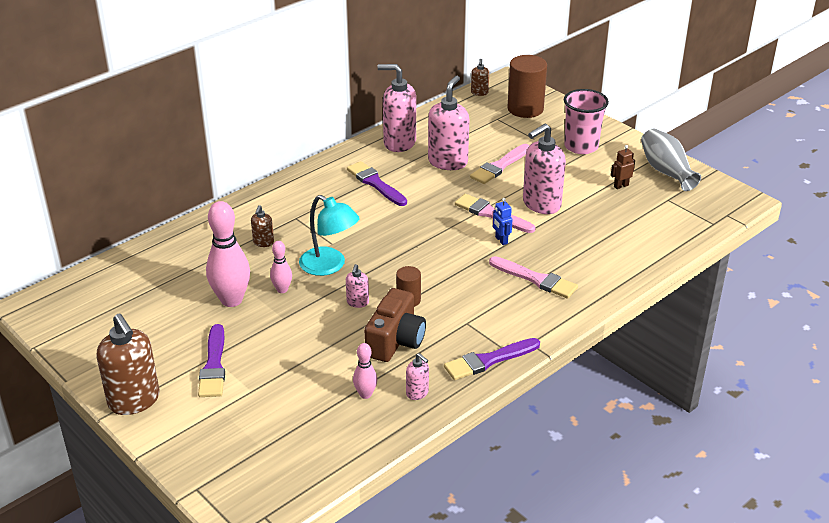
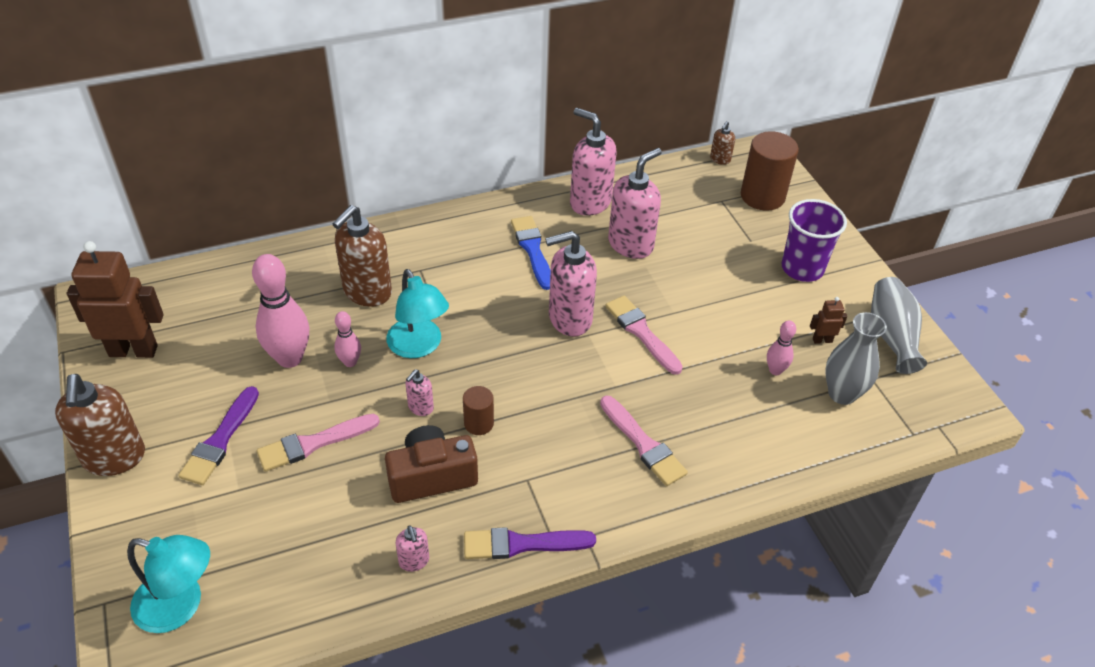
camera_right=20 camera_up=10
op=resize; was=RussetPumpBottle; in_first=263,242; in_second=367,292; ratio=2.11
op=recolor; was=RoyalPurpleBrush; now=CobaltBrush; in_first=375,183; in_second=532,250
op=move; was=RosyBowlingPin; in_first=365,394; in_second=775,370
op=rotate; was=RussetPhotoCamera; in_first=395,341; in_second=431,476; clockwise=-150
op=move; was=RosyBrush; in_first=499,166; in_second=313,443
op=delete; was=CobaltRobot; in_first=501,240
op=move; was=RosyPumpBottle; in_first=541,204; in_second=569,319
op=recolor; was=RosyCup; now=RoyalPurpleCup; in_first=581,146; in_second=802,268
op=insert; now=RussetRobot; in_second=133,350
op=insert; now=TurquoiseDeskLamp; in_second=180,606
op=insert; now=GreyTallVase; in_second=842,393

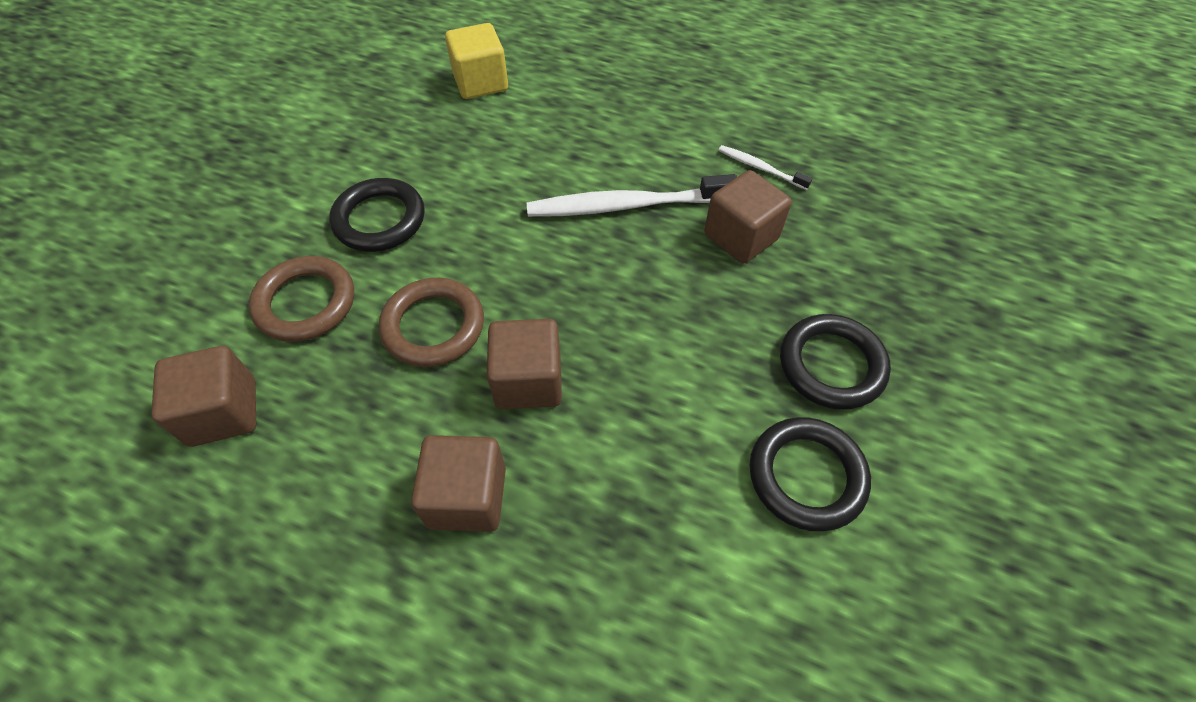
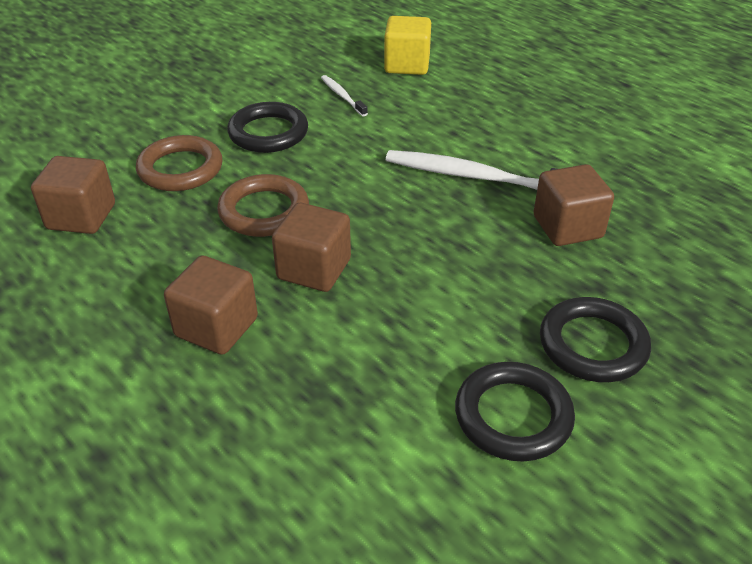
camera_right=25 camera_up=-15
op=move; was=PureWhiteToothBrush; in_first=760,168; in_second=342,96

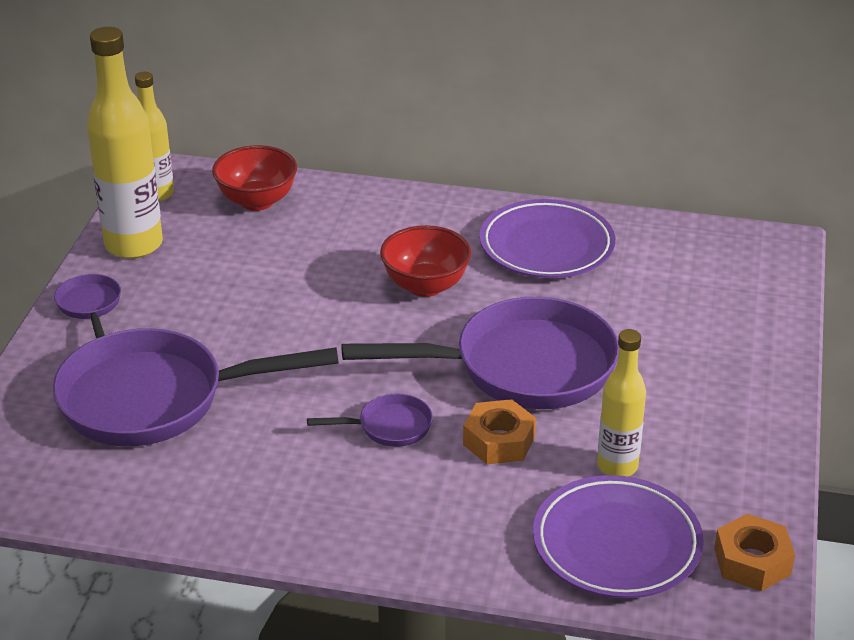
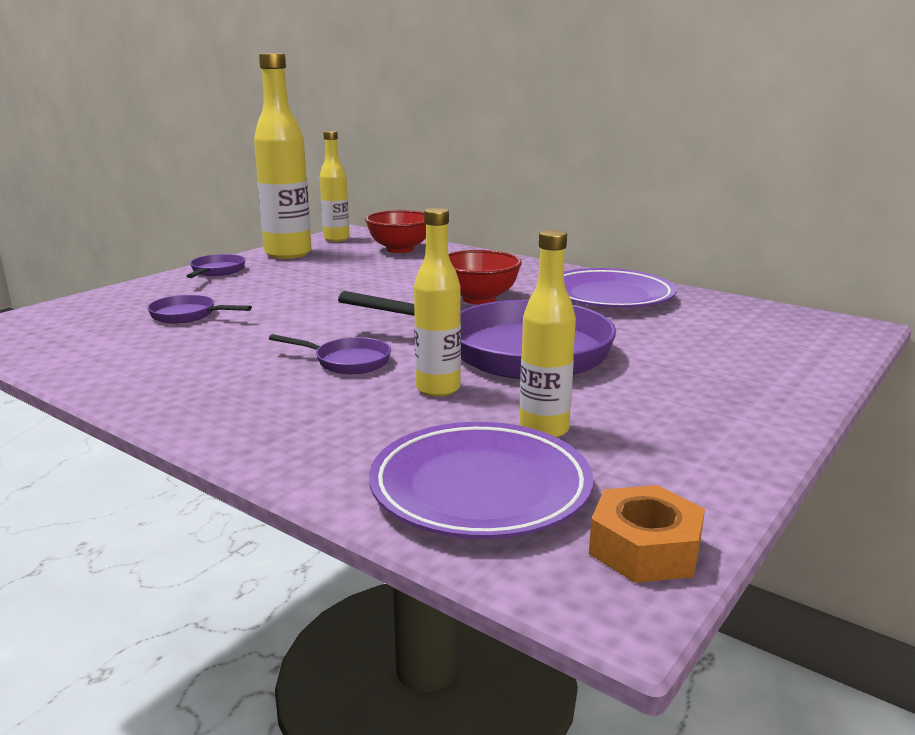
camera_right=25 camera_up=-15
op=resize; was=RoyalPurpleSkillet; in_first=155,399; in_second=188,315; ratio=0.44
op=replace; was=BrightOrangeNut; now=BrightYellowDrinkBottle; in_first=499,441; in_second=438,389

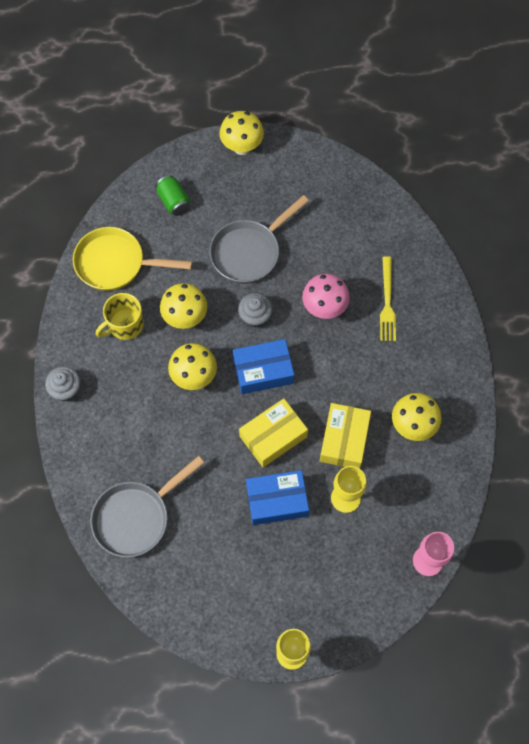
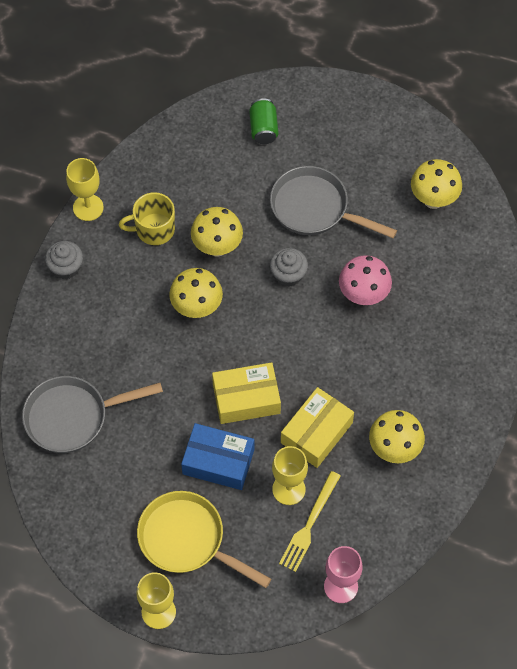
camera_right=25 camera_up=-5
op=move; was=BrightYellowSkillet; in_first=116,263; in_second=187,540
op=rotate; was=GreySkillet; in_first=249,252; in_second=315,208; clockwise=45
op=move; was=BrightYellowToadstool; in_first=242,147; in_second=433,200
op=delete; was=CobaltPackage; in_first=263,371
op=move; was=BrightYellowFork; in_first=387,302; in_second=309,524
op=insert; now=BrightYellowGoblet; in_second=88,207

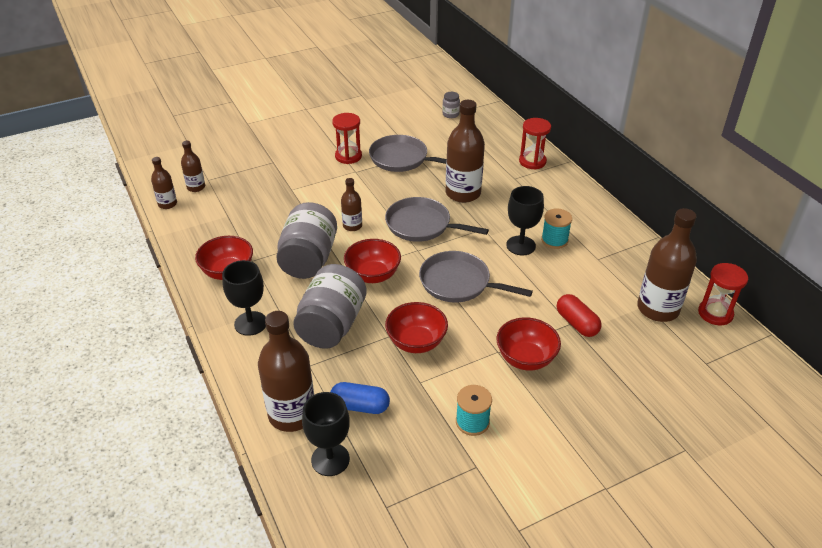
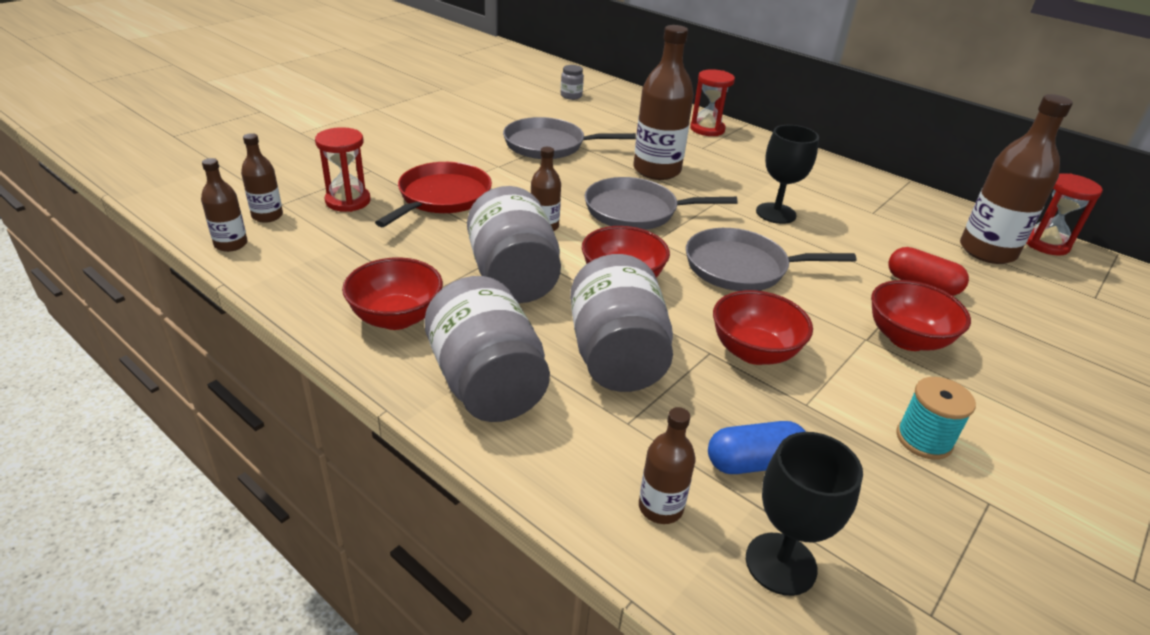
camera_right=-25 camera_up=-5
op=replace; was=BlackGoblet; now=GreyJamJar; in_first=250,323; in_second=487,383
op=resize; was=RussetDrinkBottle; in_first=292,414; in_second=660,507; ratio=0.52
op=move; was=CrimsonHourglass; in_first=348,156; in_second=348,201
op=delete; was=TurquoiseSpool; in_first=554,240
op=insert; now=CrimsonSkillet; in_second=442,197

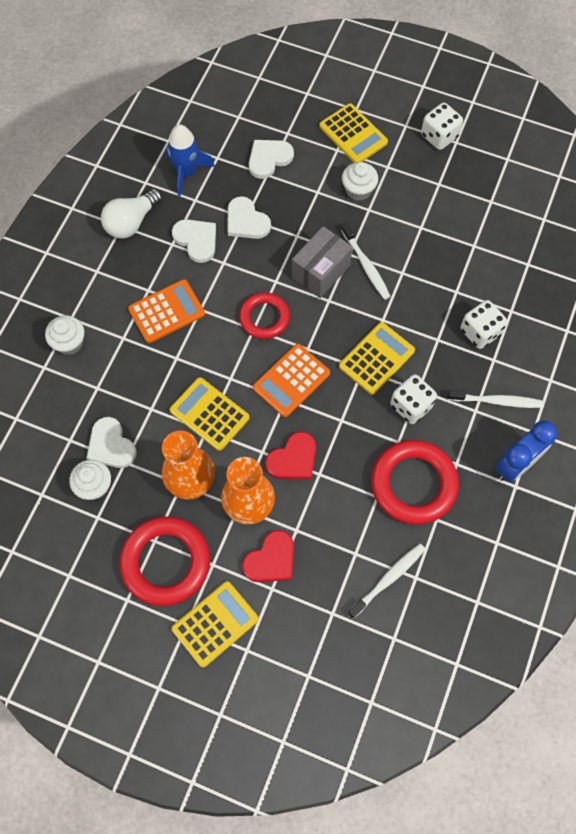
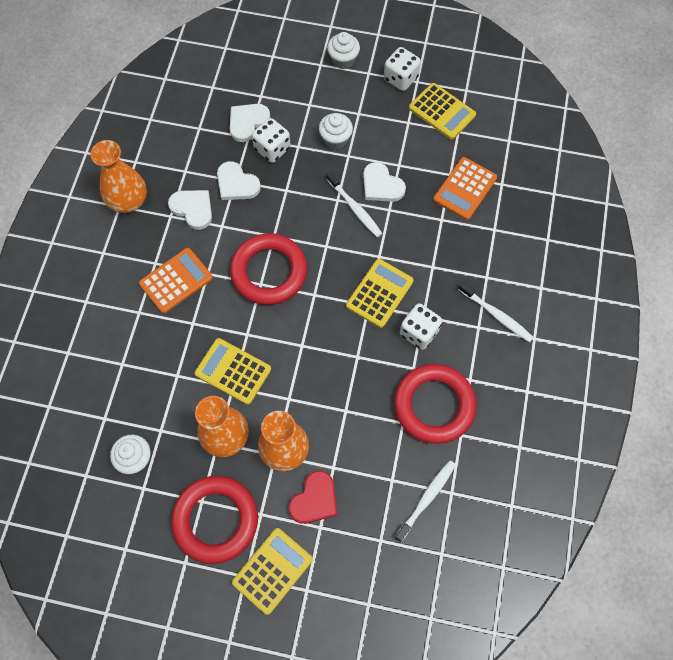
camera_right=-10 camera_up=0
op=move; was=PureWhiteMuffin; in_first=69,343; in_second=343,60
op=move; was=PureWhiteLoveHeart; in_first=111,445; in_second=381,185
op=replace; was=PureWhiteLightBulb; now=BrightOrangeTallVase; in_first=131,222; in_second=128,201
op=delete; was=CobaltSpaceship; in_first=186,172
op=resize; was=CrimsonTorus; in_first=264,318; in_second=269,272; ratio=1.61
op=move; was=BrightOrangeAddingMachine; in_first=291,380; in_second=465,189
op=delete; was=CrimsonLoveHeart; in_first=293,459
op=delete; was=GreyPackage; in_first=321,271
op=move; was=BrightYellowAddingMachine; in_first=353,134; in_second=442,111
op=rotate; was=PureWhiteToothBrush; in_first=497,401; in_second=496,315; clockwise=45
op=move; was=PureWhiteGameDie; in_first=480,332; in_second=272,149
op=delete; was=CobaltBedsideClock; in_first=516,465

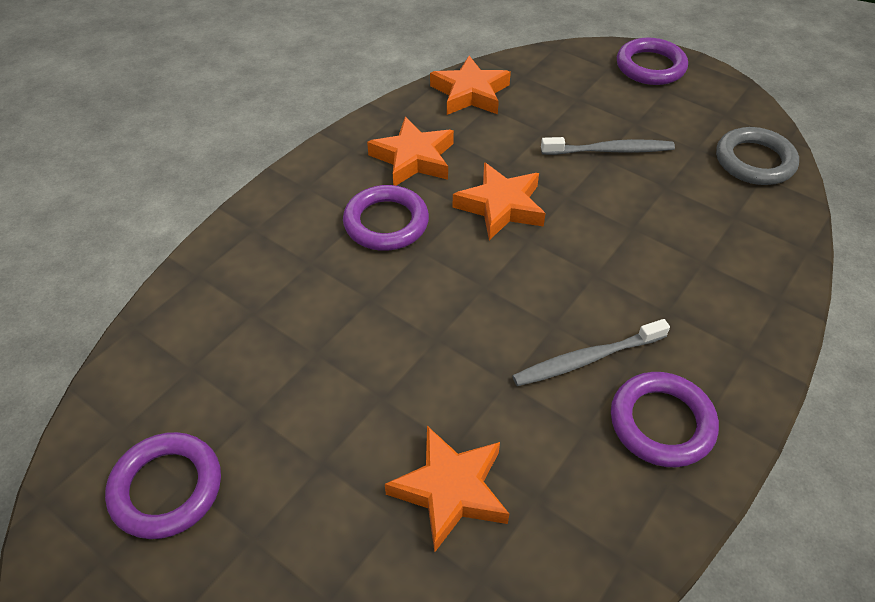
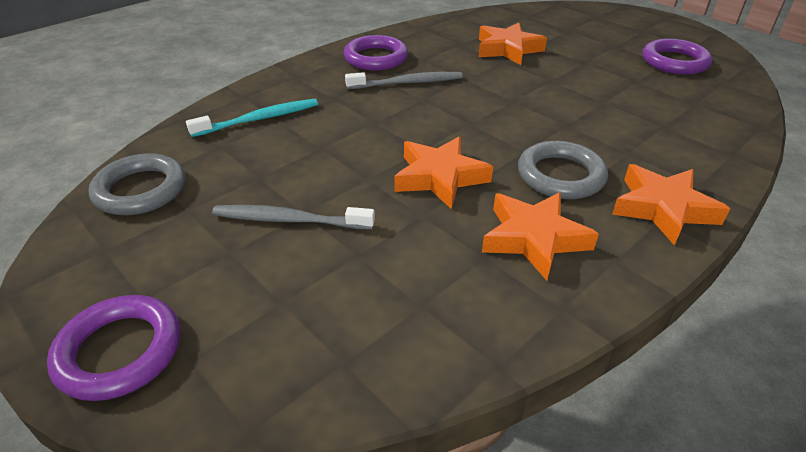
camera_right=-170 camera_up=-10
op=recolor; was=RoyalPurpleTorus; now=GreyTorus; in_first=386,223; in_second=560,175
op=move; was=BrightOrangeStar; in_first=470,93; in_second=663,208
op=insert; now=TurquoiseToothBrush; in_second=259,119

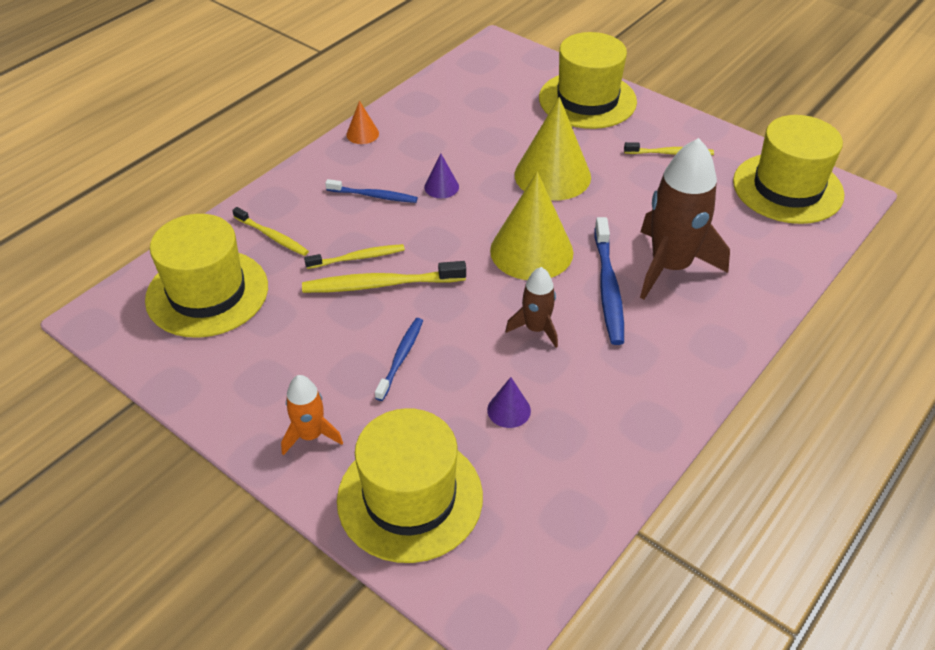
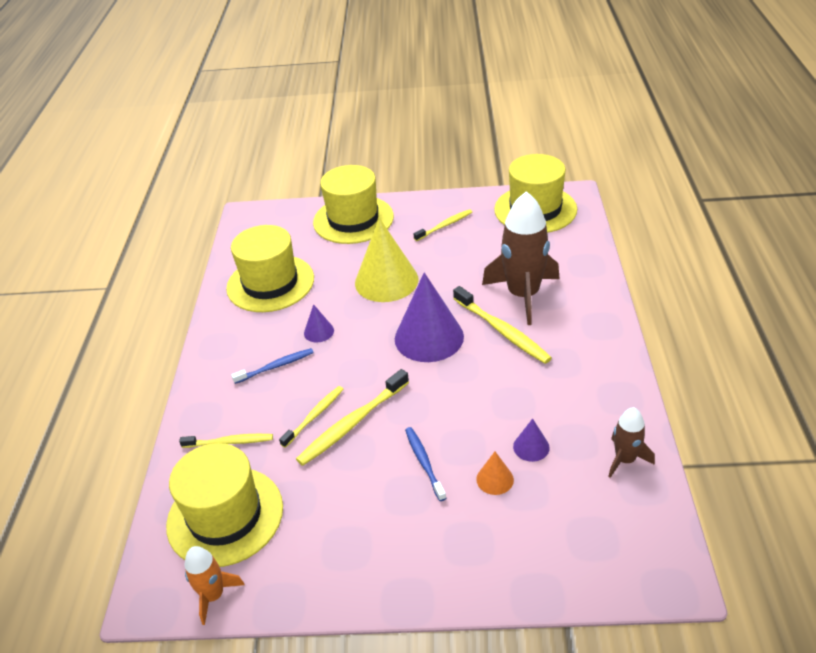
camera_right=-35 camera_up=-5
op=move; was=BrightOrangeSpaceship; in_first=310,435; in_second=213,595
op=move; was=BrightYellowTopHat; in_first=410,497; in_second=270,283
op=move; was=BrightOrangeCone; in_first=362,134; in_second=495,479
op=recolor; was=BrightYellowCone; now=RoyalPurpleCone; in_first=531,251; in_second=429,337
op=move; was=RussetSpaceship; in_first=536,329; in_second=625,459
op=recolor; was=CobaltToothBrush; now=BrightYellowToothBrush; in_first=608,288; in_second=502,331

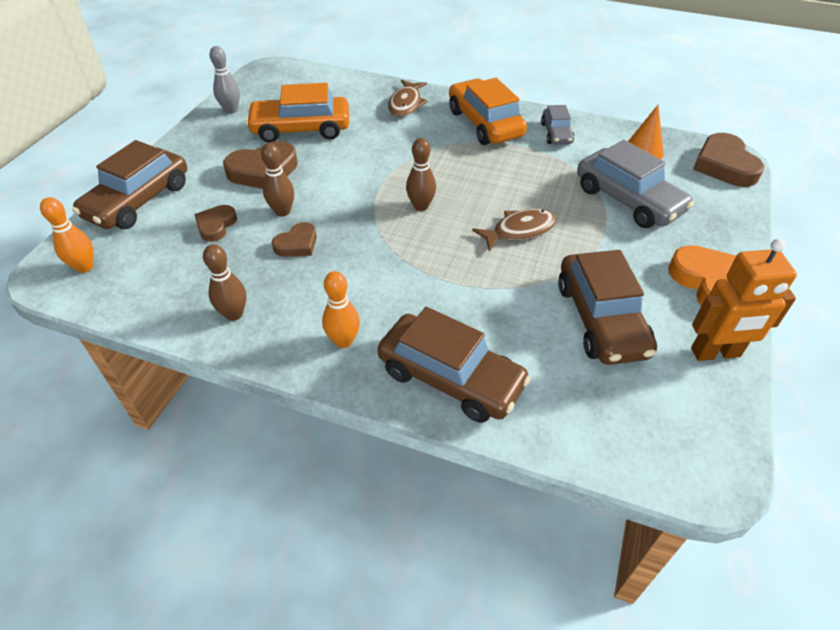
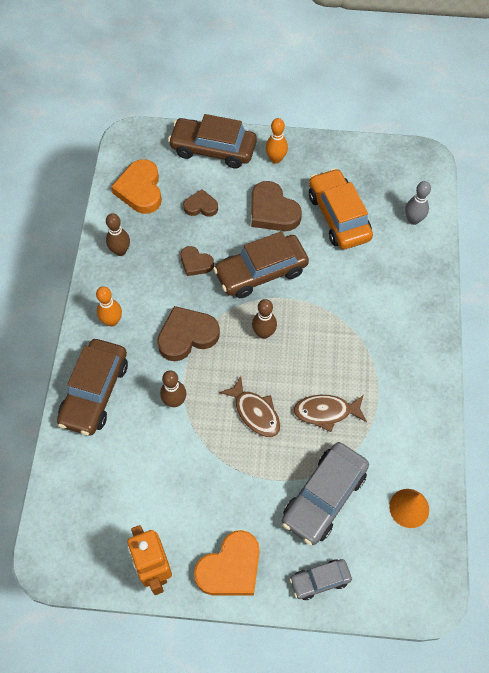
camera_right=75 camera_up=15
op=move; was=BrightOrangeBowlingPin; in_first=84,267; in_second=276,159
op=move; was=GreyBowlingPin; in_first=231,110; in_second=413,220
op=move; was=RussetBowlingPin; in_first=282,211; in_second=174,401
op=move; was=RussetToyFish; in_first=406,104; in_second=326,412
op=delete; was=BrightOrangeAutomobile; in_first=485,123
op=move; was=GreyAutomobile; in_first=556,133; in_second=320,580
op=move; was=RussetAutomobile; in_first=601,319; in_second=261,272
op=move; was=RussetLoveHeart; in_first=724,165; in_second=187,336
op=insert; now=BrightOrangeLoveHeart; in_second=140,190

